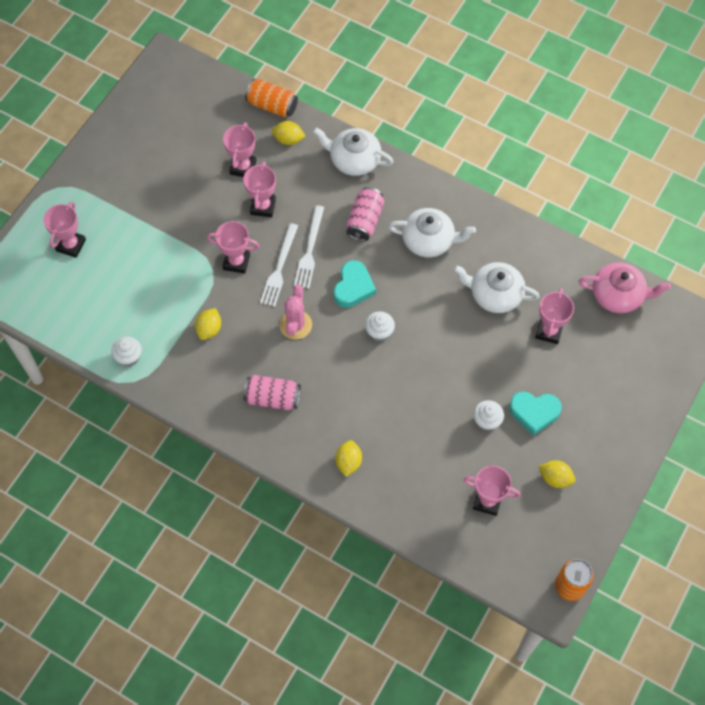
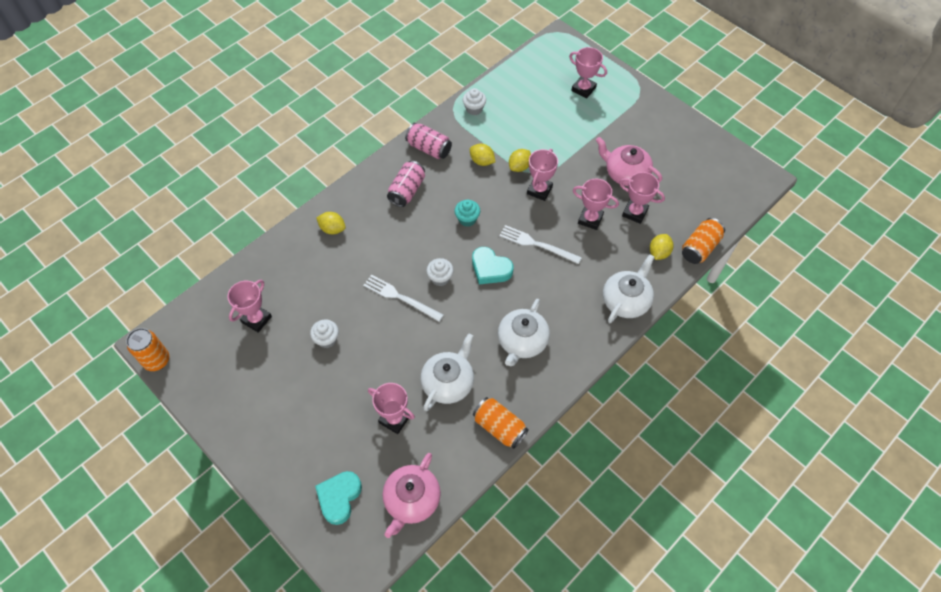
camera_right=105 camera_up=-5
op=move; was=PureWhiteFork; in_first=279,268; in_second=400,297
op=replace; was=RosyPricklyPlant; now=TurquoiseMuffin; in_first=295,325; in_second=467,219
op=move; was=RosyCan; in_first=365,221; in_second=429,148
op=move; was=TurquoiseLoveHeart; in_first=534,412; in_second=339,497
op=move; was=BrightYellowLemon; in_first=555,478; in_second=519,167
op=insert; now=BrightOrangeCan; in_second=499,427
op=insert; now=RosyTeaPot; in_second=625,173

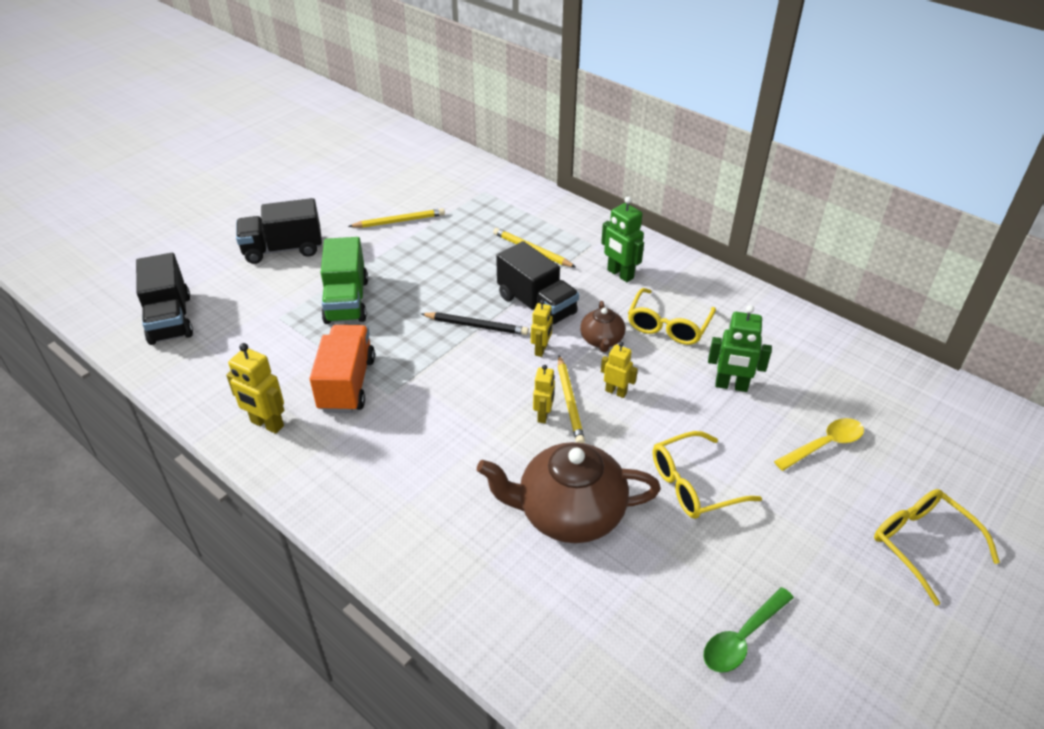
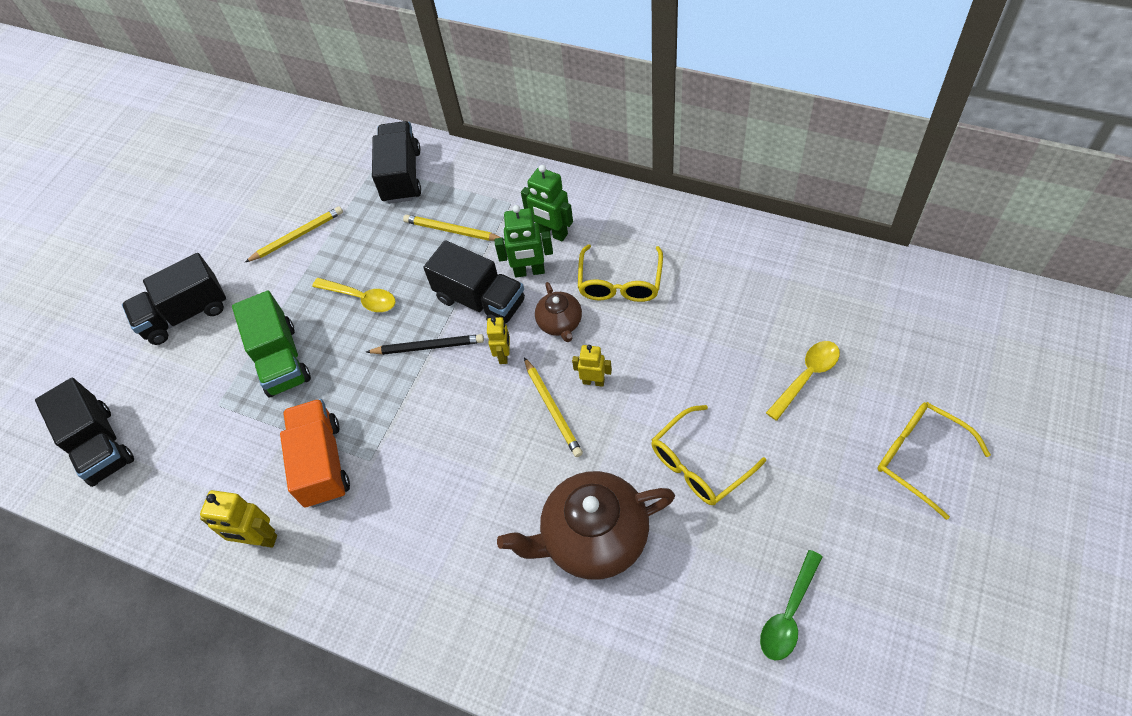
camera_right=-10 camera_up=15
op=delete; was=BrightYellowRobot; in_first=543,415
op=move; was=GreenRobot; in_first=731,386; in_second=529,271
op=insert; now=BrightYellowSpoon; in_second=361,298
op=insert; now=BlackToyTruck; in_second=401,176

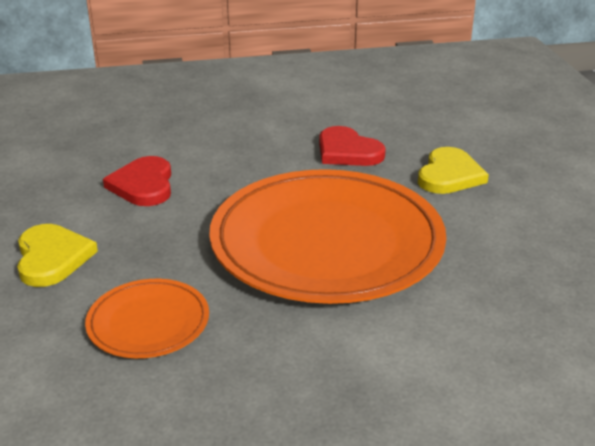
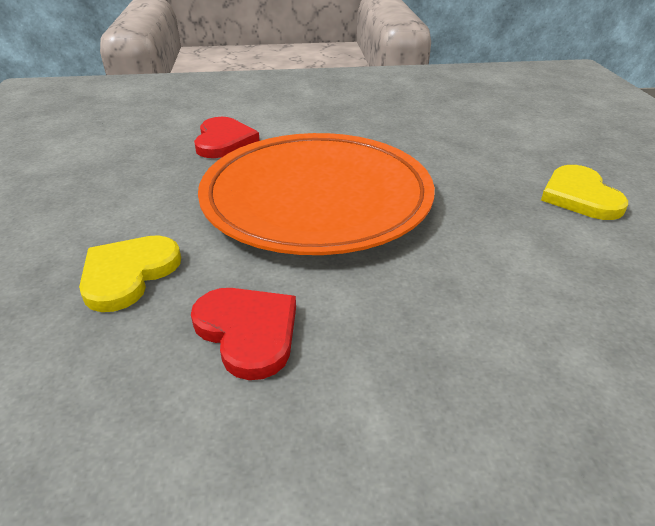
camera_right=-175 camera_up=5
op=delete; was=BrightOrangeDinnerPlate; in_first=148,322
op=move; was=CrimsonLoveHeart; in_first=143,185; in_second=223,141

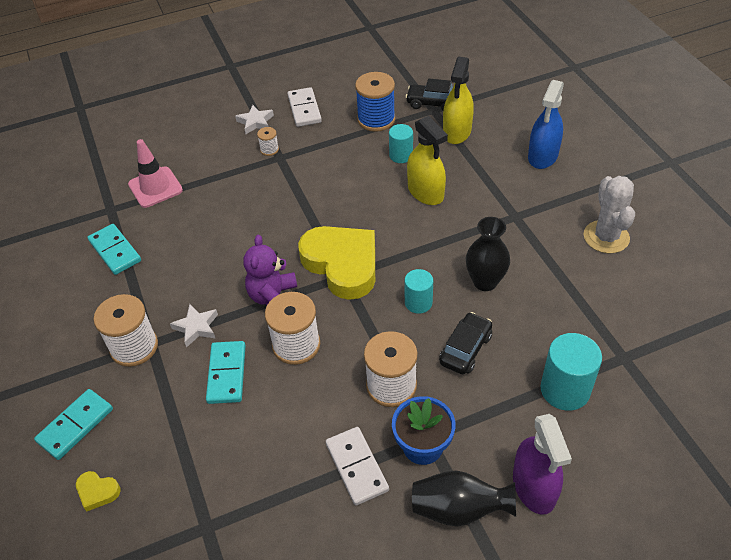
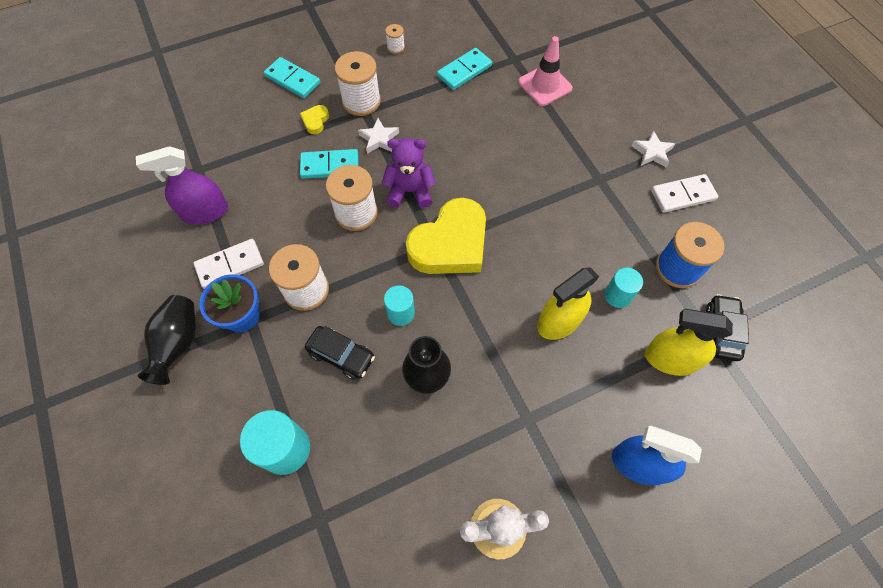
camera_right=85 camera_up=15
op=move; was=BrightYellowLoveHeart; in_first=97,492; in_second=315,121
op=move; was=PureWhiteSpool; in_first=269,149; in_second=396,47
op=move; was=RoyalPurpleSprayCleaner; in_first=534,487; in_second=205,212

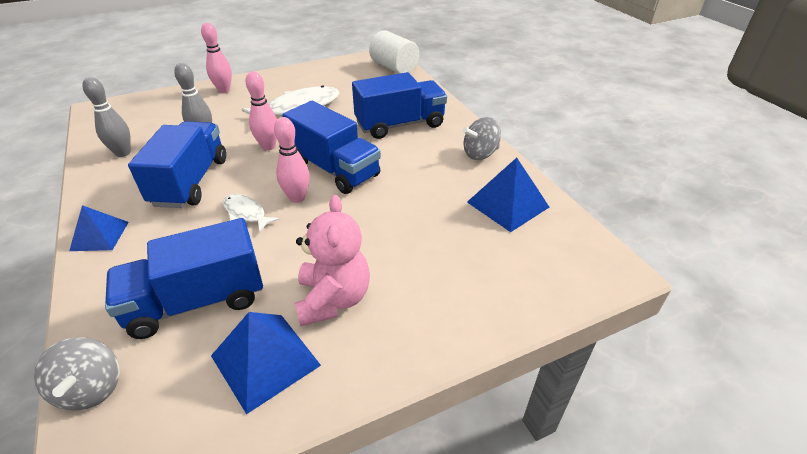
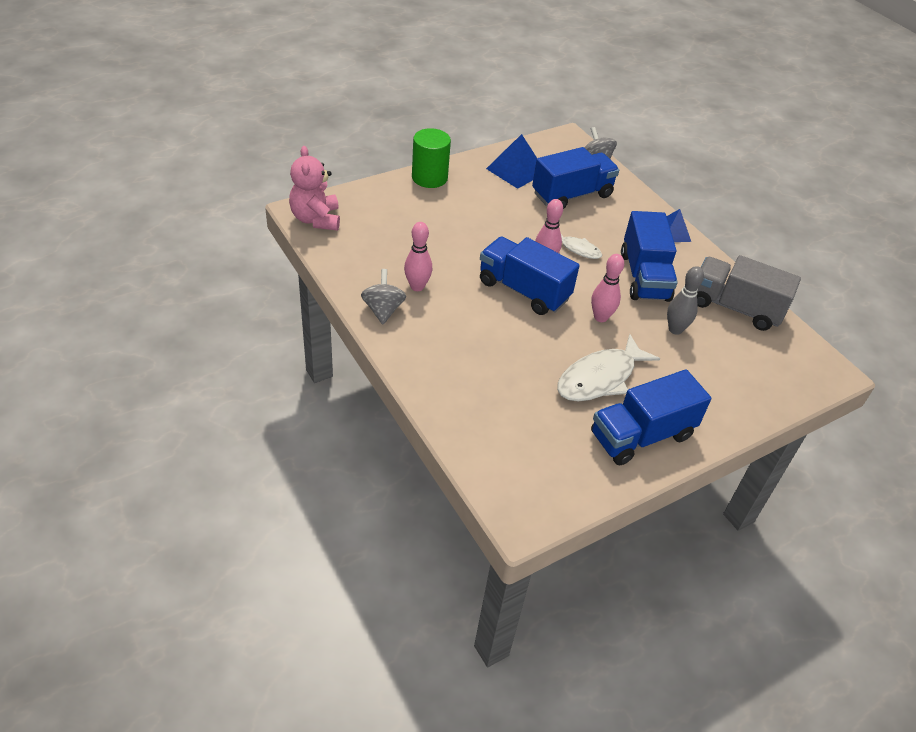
camera_right=170 camera_up=5
op=replace; was=GreyBowlingPin; now=GreyToyTruck; in_first=123,153; in_second=735,307
op=move; was=RosyBowlingPin; in_first=224,90; in_second=417,286
op=move; was=RosyTeddy; in_first=333,299; in_second=316,219
op=move; was=CobaltToyTruck; in_first=400,125; in_second=641,435
op=delete; was=PureWhiteSolidCylinder; in_first=394,68
op=rotate; was=GreyWhirligig; in_first=480,154; in_second=383,310; clockwise=-60
op=delete; was=CobaltPyramid; in_first=507,204
op=insert; now=GreenSolidCylinder; in_second=429,178

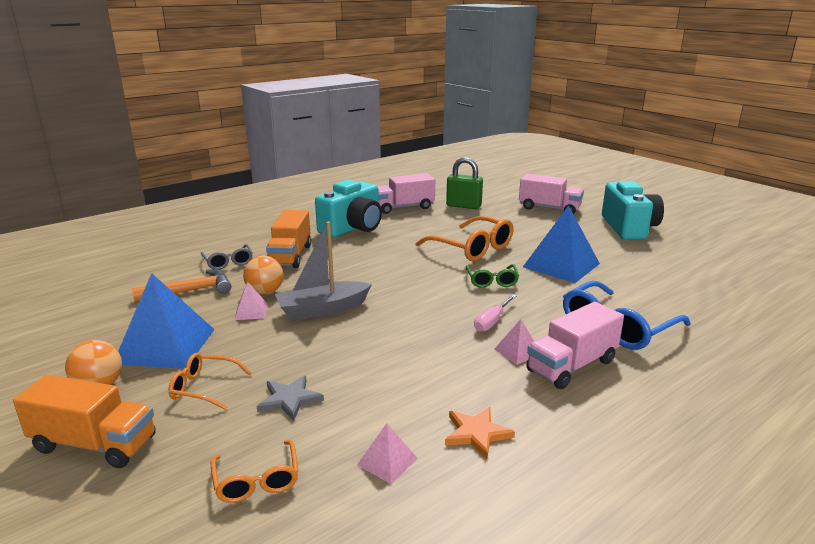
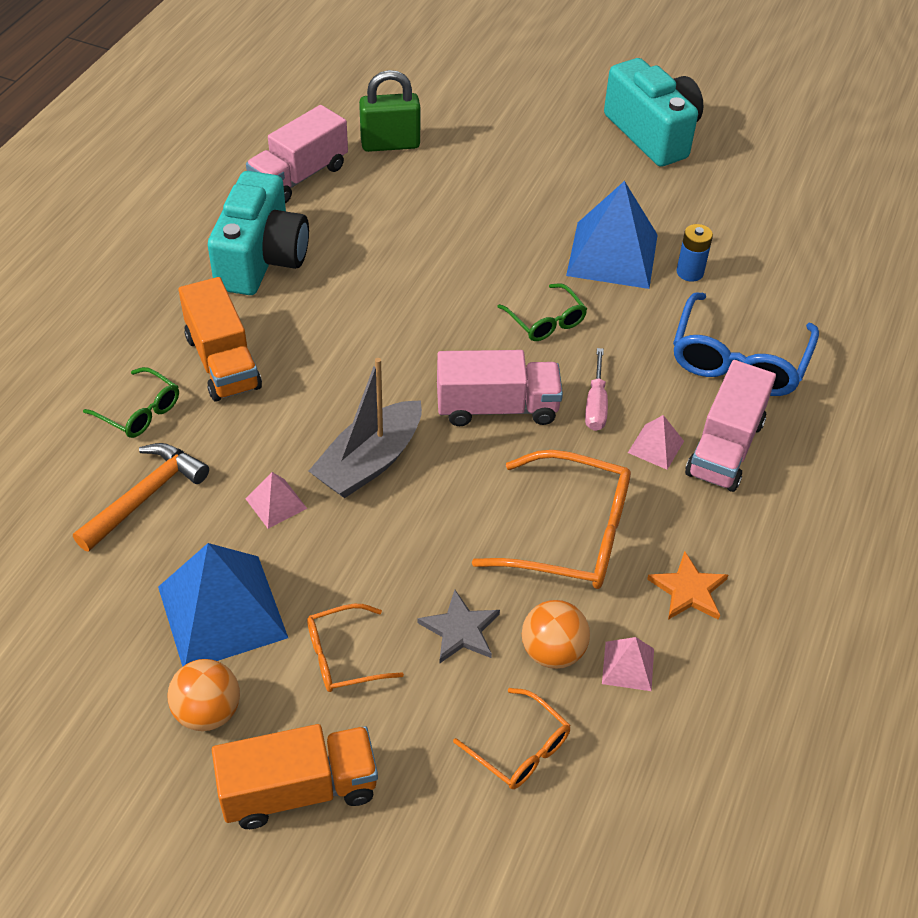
camera_right=-30 camera_up=25
op=recolor; was=GreyEyeglasses; now=GreenEyeglasses; in_first=228,262; in_second=140,412
op=move; was=BrightOrangeBall; in_first=265,292; in_second=552,651
op=move; was=BrightOrangeEyeglasses; in_first=472,248; in_second=571,535
op=move; was=RosyToyTruck; in_first=549,208; in_second=497,407
op=insert; now=CobaltAaBattery; in_second=690,272

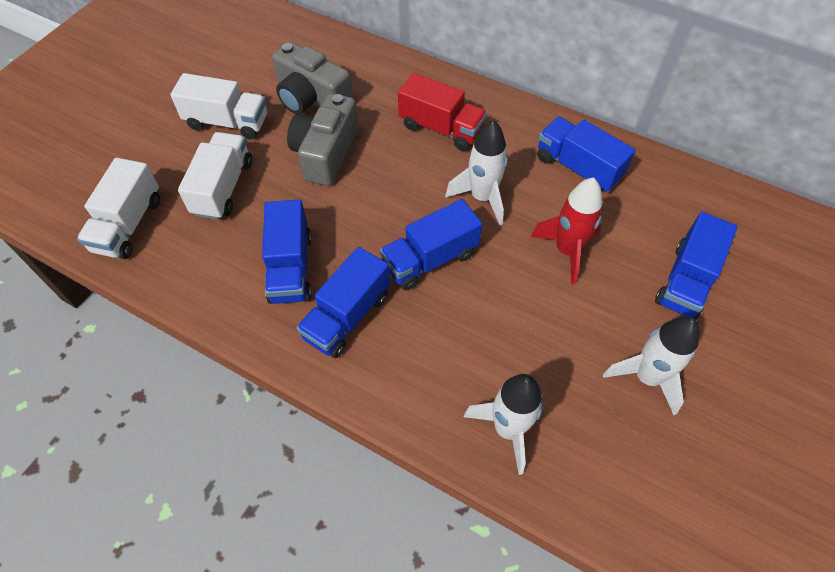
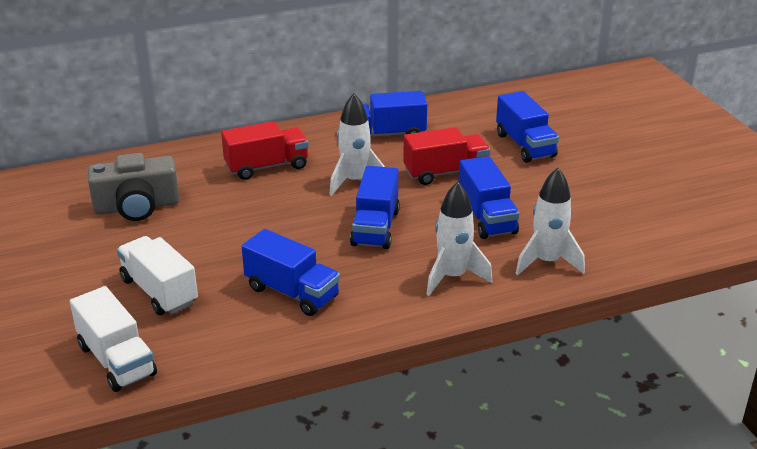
camera_right=-50 camera_up=-25
op=delete; was=PureWhiteToyTruck; in_first=227,122
op=delete; was=GreyPhotoCamera; in_first=325,153
op=move; was=CobaltToyTruck; in_first=347,316; in_second=486,217
op=replace; was=CrimsonSpaceship; now=CrimsonToyTruck; in_first=567,251; in_second=445,172
op=move; was=PureWhiteSpaceship; in_first=646,377; in_second=452,277

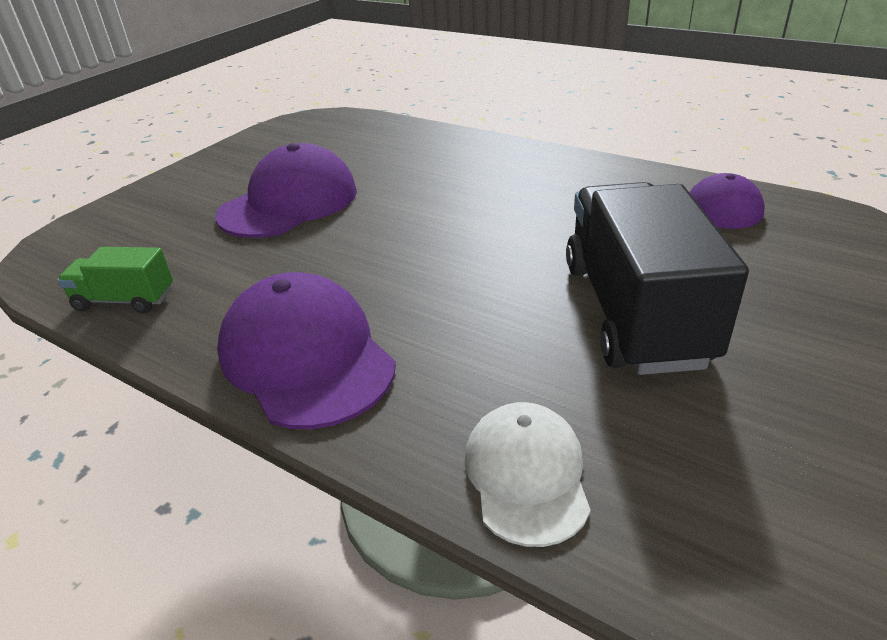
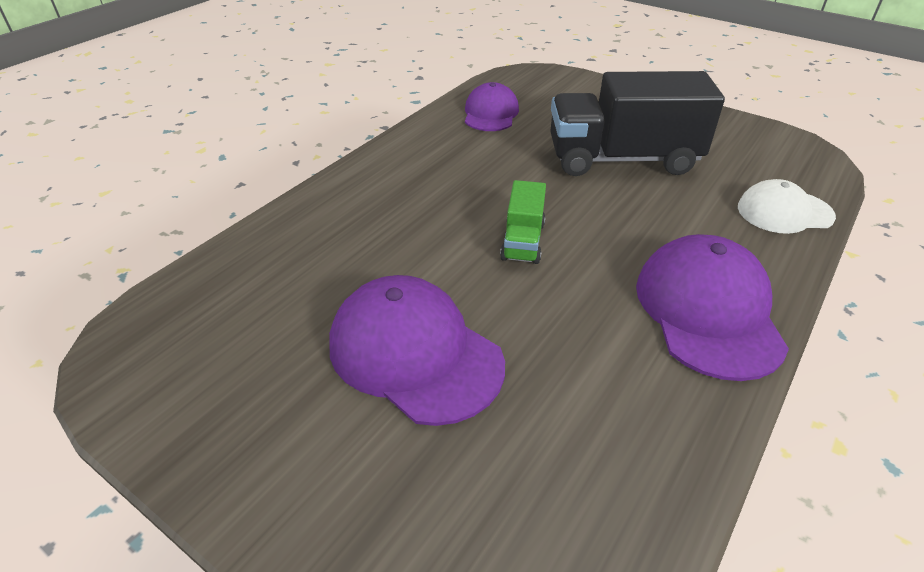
camera_right=-90 camera_up=5
op=move; was=GreenToyTruck; in_first=125,300; in_second=523,241
op=rotate; was=RoyalPurplePeakedCap; in_first=306,357; in_second=708,311; clockwise=120

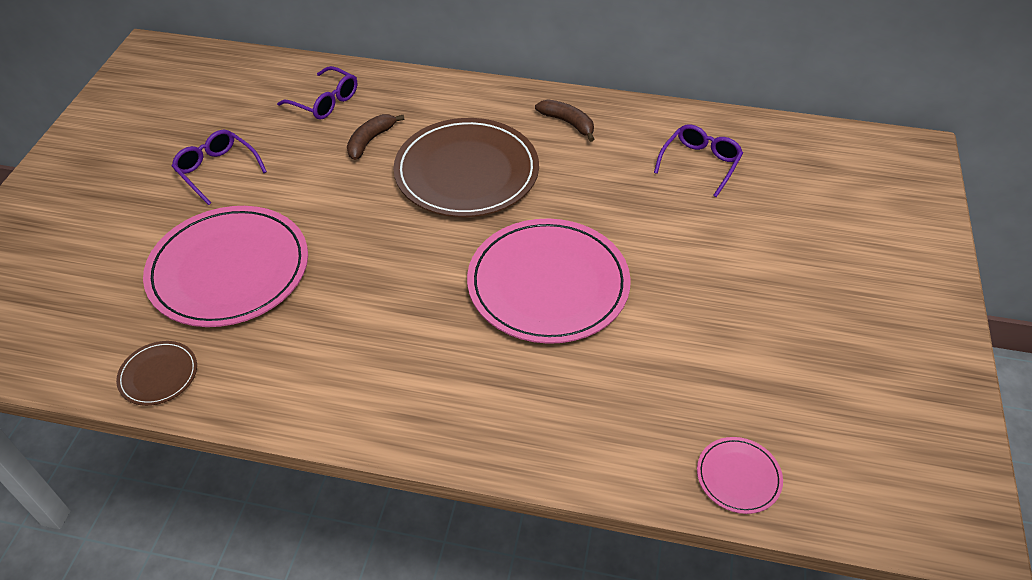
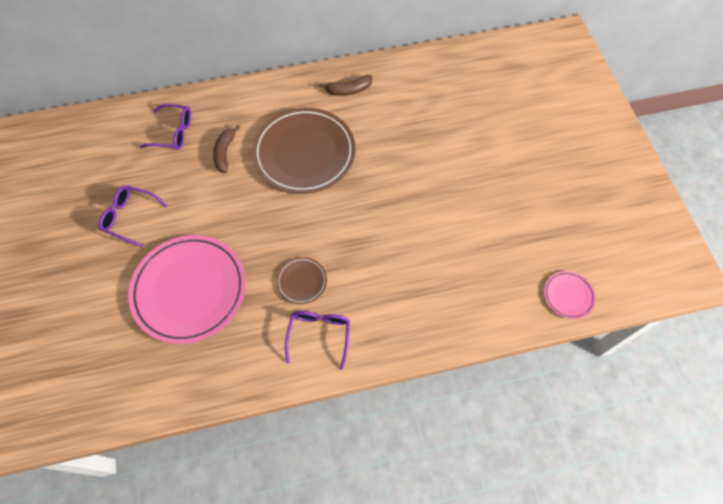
camera_right=-25 camera_up=15
op=move; was=RussetDinnerPlate; in_first=158,375; in_second=302,281
op=delete; was=RosyDinnerPlate; in_first=548,284
op=rotate; was=RussetBananaFruit; in_first=568,123; in_second=349,90; clockwise=150
op=move; was=RoyalPurpleEyeglasses; in_first=700,163; in_second=319,335

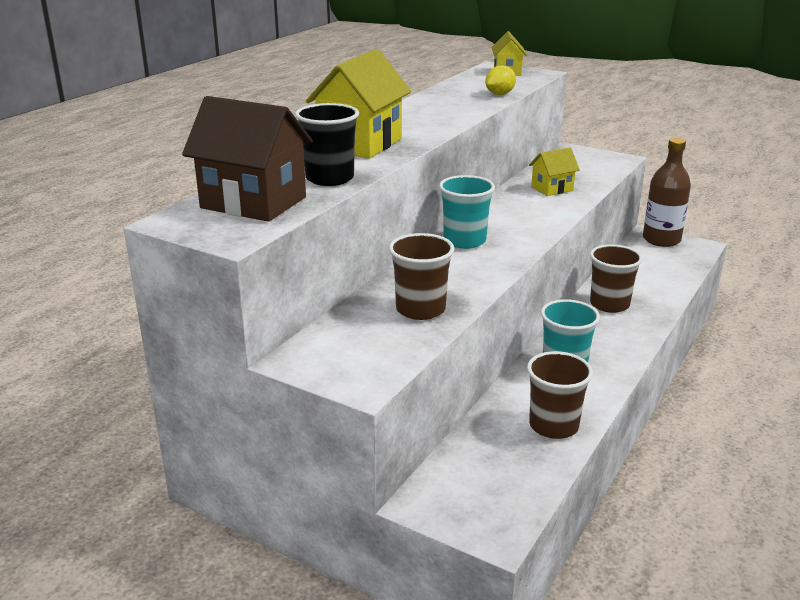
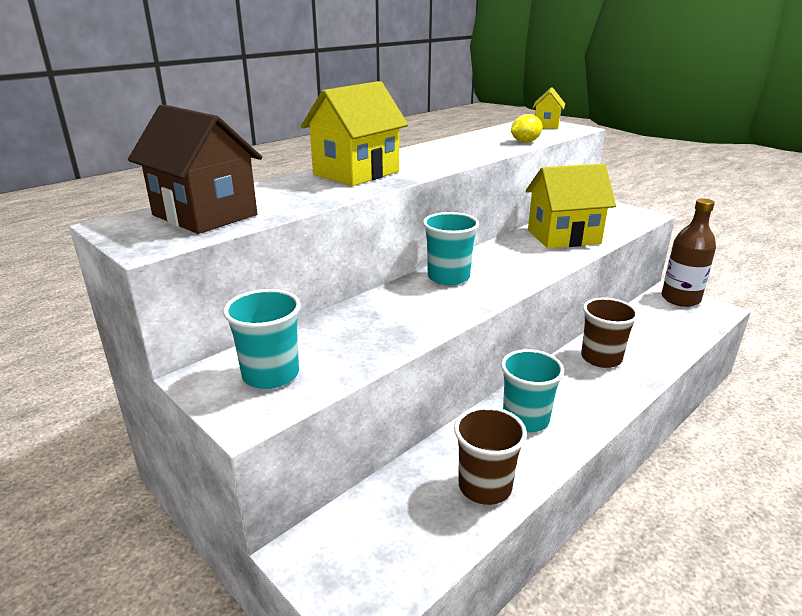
camera_right=15 camera_up=0
op=delete; was=BlackCup; in_first=329,178
op=delete; was=RussetCup; in_first=420,309
op=resize; was=BrightYellowHouse; in_first=552,189; in_second=563,237; ratio=1.82
op=insert; now=TurquoiseCup; in_second=271,375

